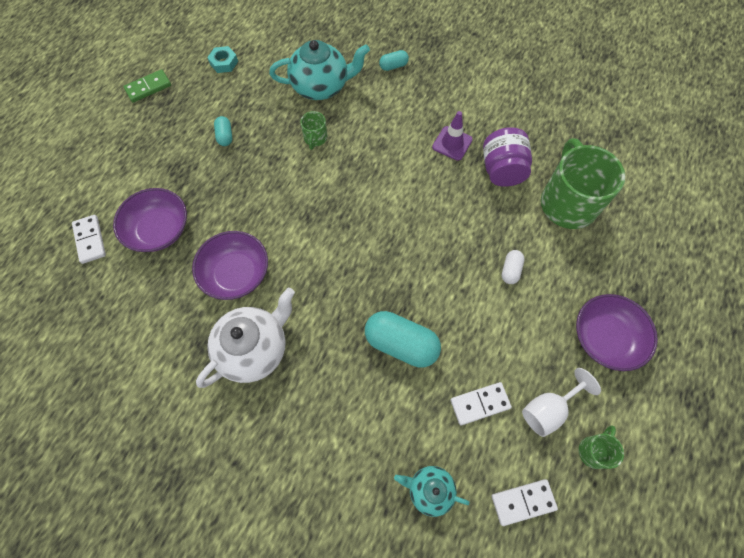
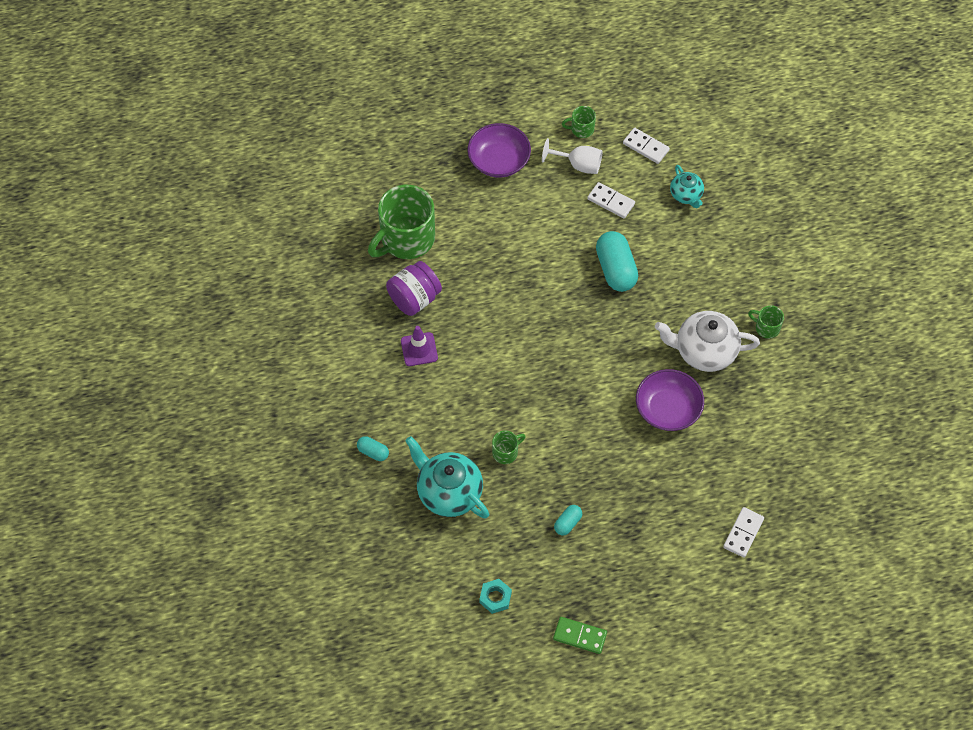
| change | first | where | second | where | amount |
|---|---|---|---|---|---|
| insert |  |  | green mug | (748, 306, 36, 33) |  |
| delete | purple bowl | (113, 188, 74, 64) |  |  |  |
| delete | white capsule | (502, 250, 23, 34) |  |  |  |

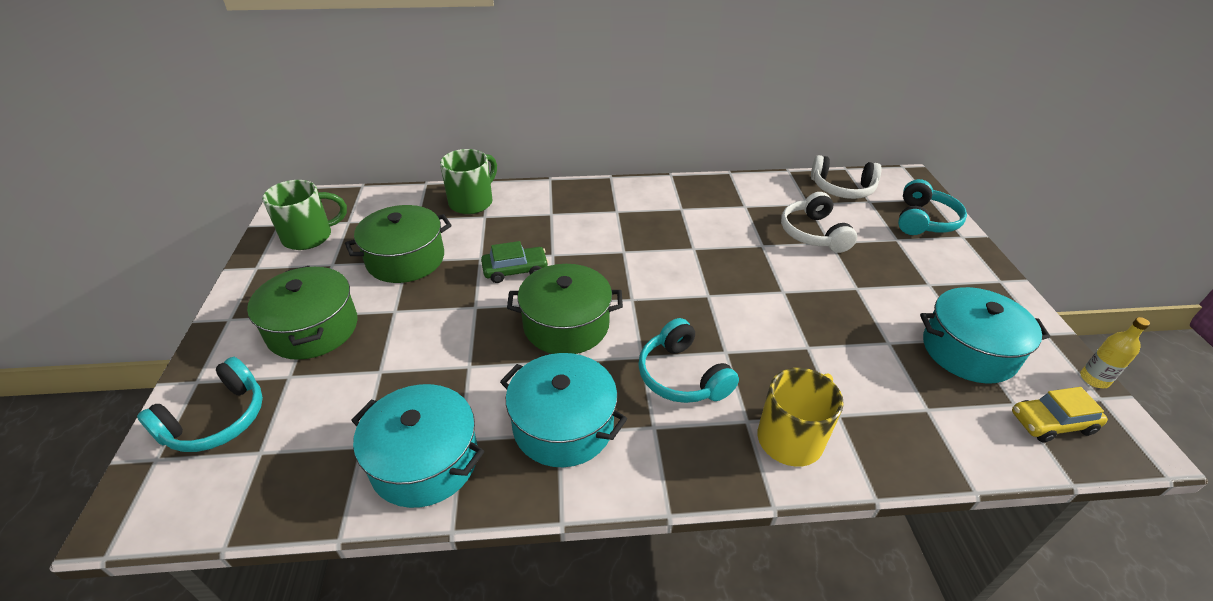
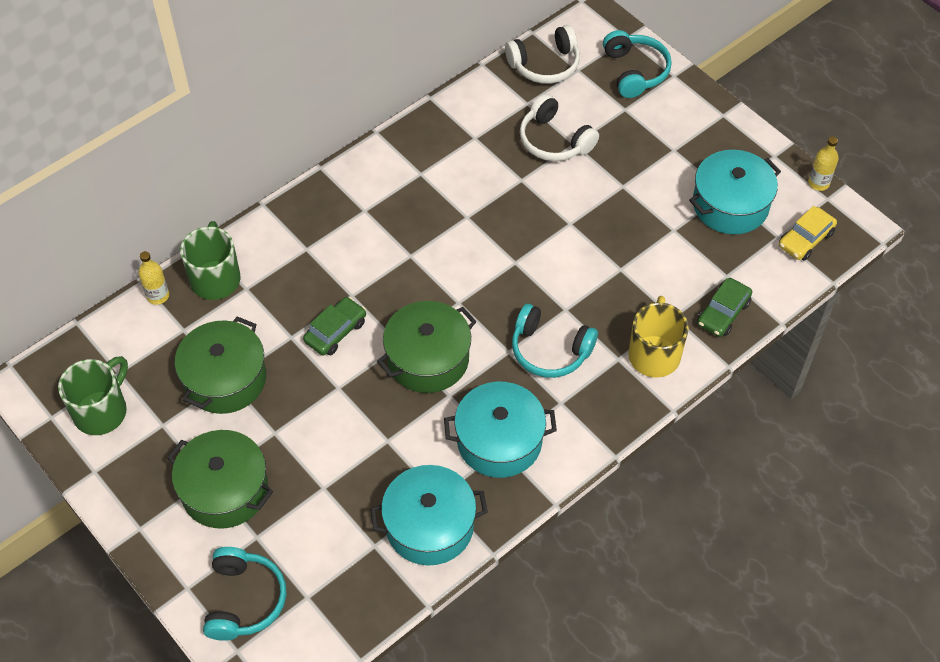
| change | first | where | second | where | amount |
|---|---|---|---|---|---|
| insert |  |  | yellow bottle | (138, 251, 31, 54) |  |
| insert |  |  | green car | (697, 278, 55, 59) |  |

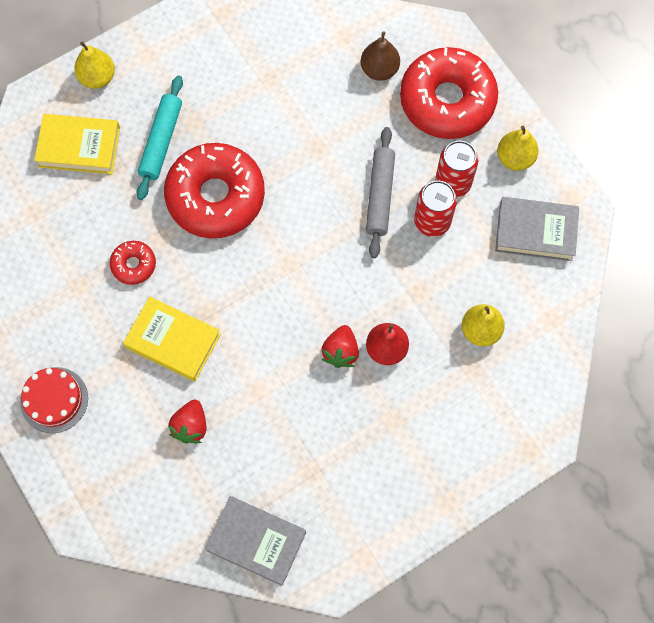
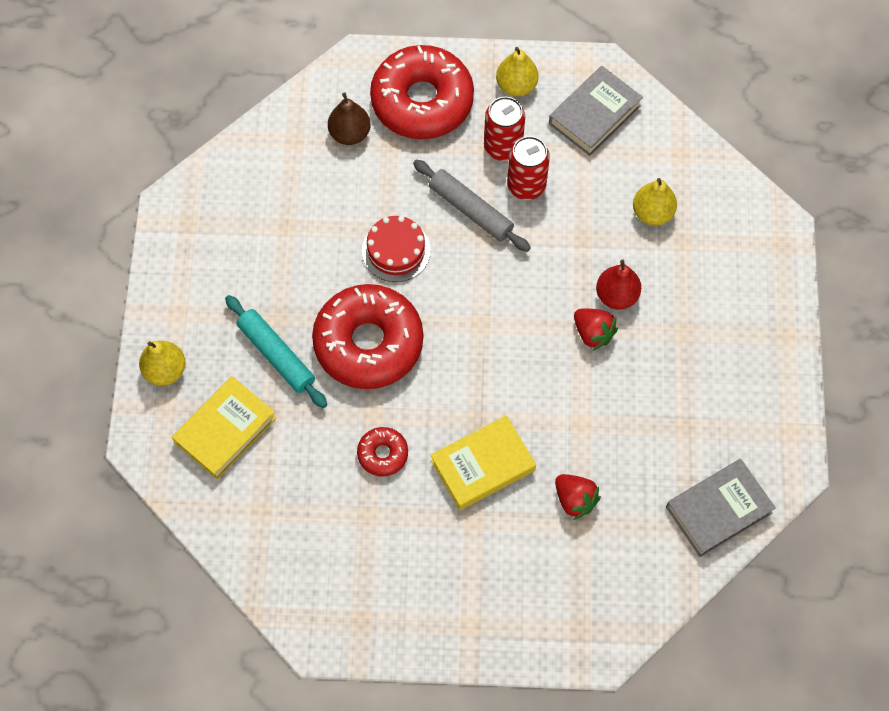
| change | first | where | second | where | amount |
|---|---|---|---|---|---|
| move | red cake | (20, 367, 68, 66) |  | (362, 216, 69, 66) |  |

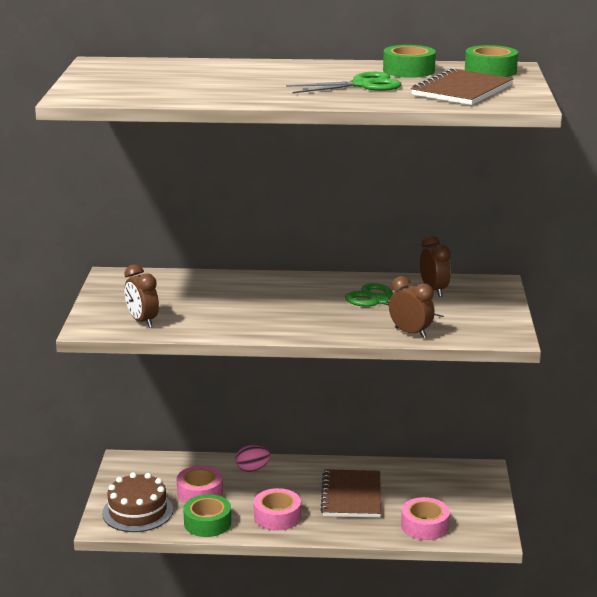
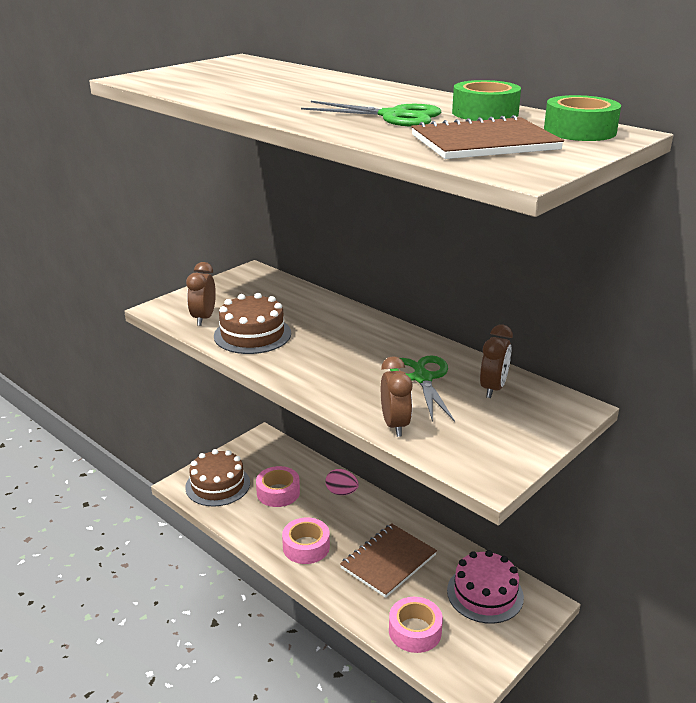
| change | first | where | second | where | amount |
|---|---|---|---|---|---|
| insert |  |  | brown cake | (214, 293, 77, 61) |  |
| insert |  |  | pink cake | (447, 550, 77, 74) |  |
| delete | green tape | (183, 494, 48, 43) |  |  |  |

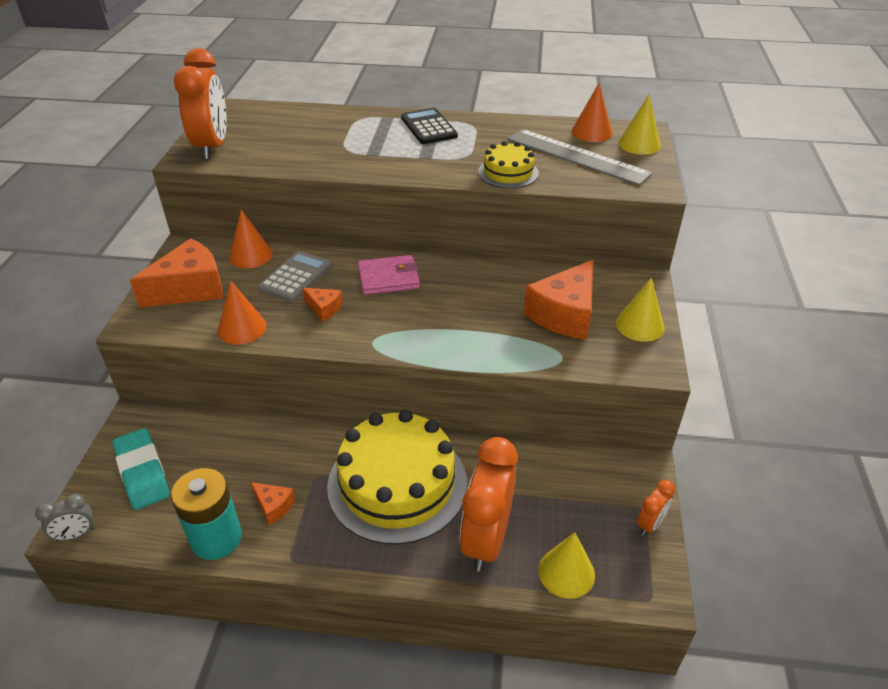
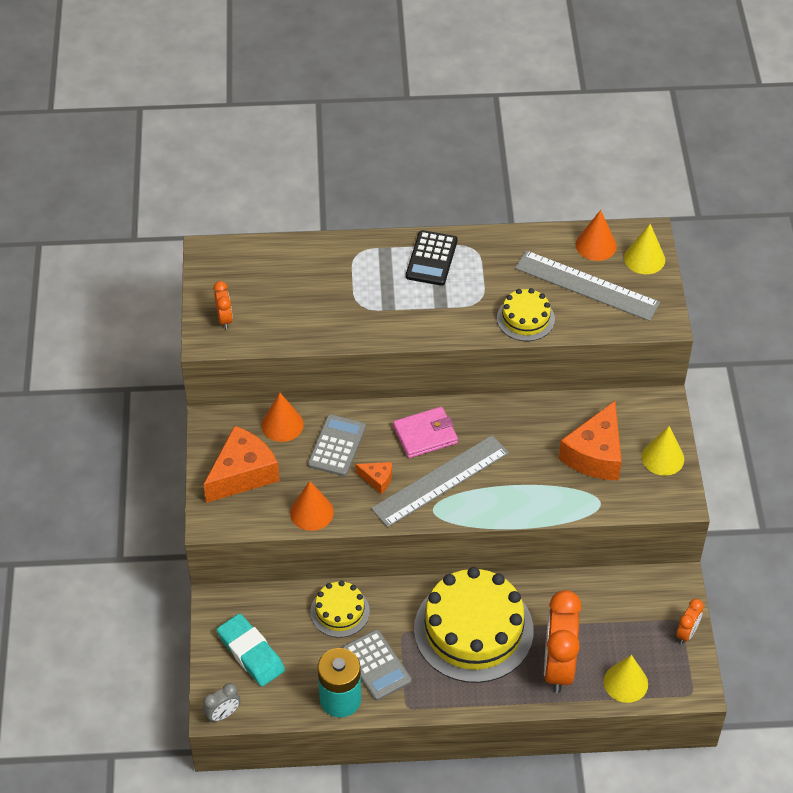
| change | first | where | second | where | amount |
|---|---|---|---|---|---|
| resize | orange clock | (174, 48, 53, 111) |  | (213, 281, 20, 48) | x0.47 |
| insert |  |  | yellow cake | (310, 581, 60, 57) |  |
| replace | orange cheese | (251, 482, 44, 43) | grey calculator | (343, 630, 69, 71) |  |
| insert |  |  | grey ruler | (371, 435, 138, 93) |  |
| rotate | black calculator | (401, 108, 57, 36) |  | (406, 230, 52, 56) | 135 degrees counterclockwise |

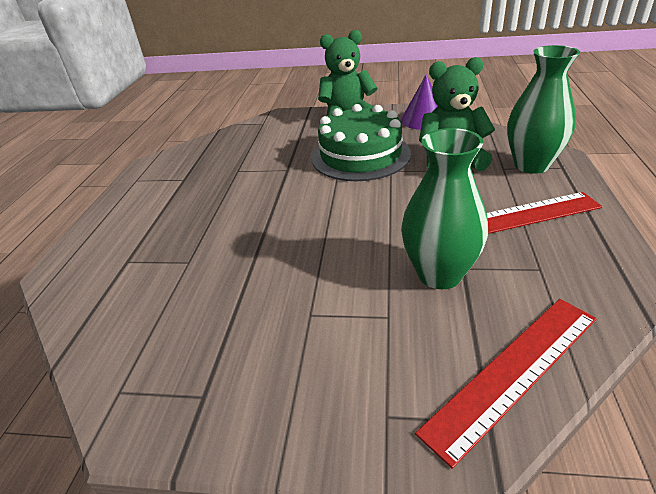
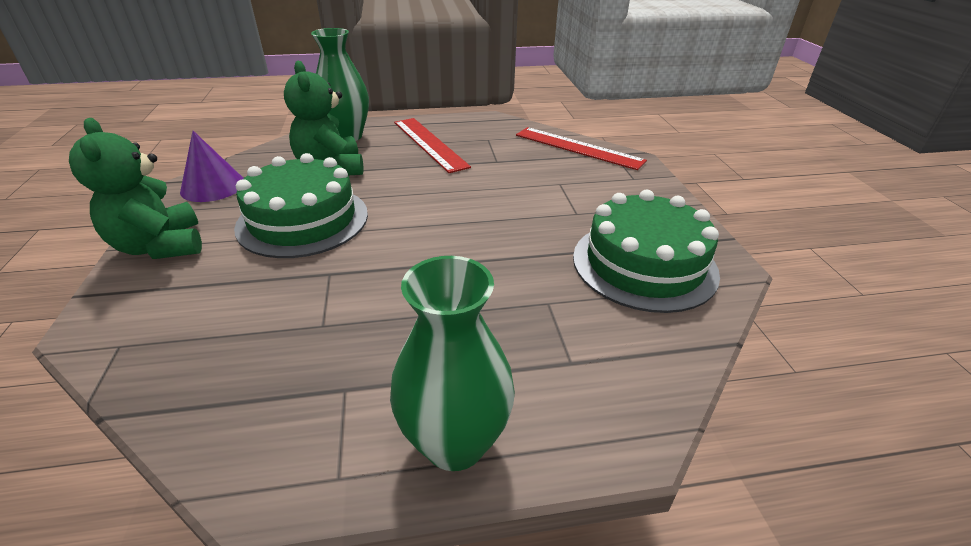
| change | first | where | second | where | amount |
|---|---|---|---|---|---|
| move | green vase | (401, 128, 87, 161) |  | (390, 256, 125, 215) |  |
| insert |  |  | green cake | (573, 190, 147, 123) |  |

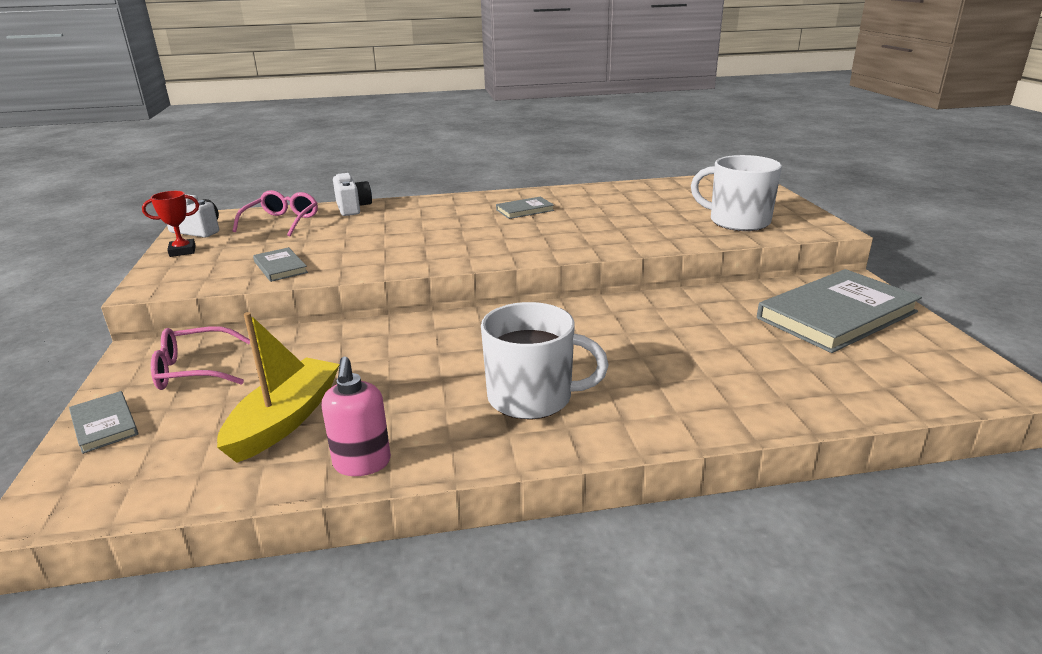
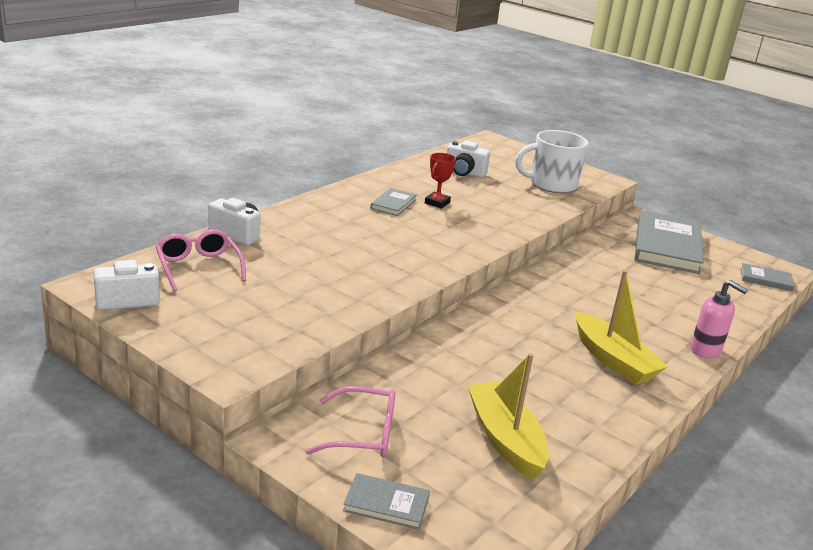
| change | first | where | second | where | amount |
|---|---|---|---|---|---|
| rotate | pink glasses | (151, 326, 99, 64) |  | (305, 386, 90, 72) | 120 degrees counterclockwise |
| move | red trophy | (142, 191, 57, 66) |  | (425, 153, 31, 56) |  |
| insert |  |  | white camera | (447, 140, 43, 38) |  |
| replace | white mug | (481, 302, 127, 117) | yellow boat | (575, 270, 93, 115) |  |
| move | pink soap dispenser | (322, 357, 69, 119) |  | (690, 280, 58, 79) |  |
| move | grey book | (253, 247, 55, 35) |  | (741, 263, 53, 28) |  |

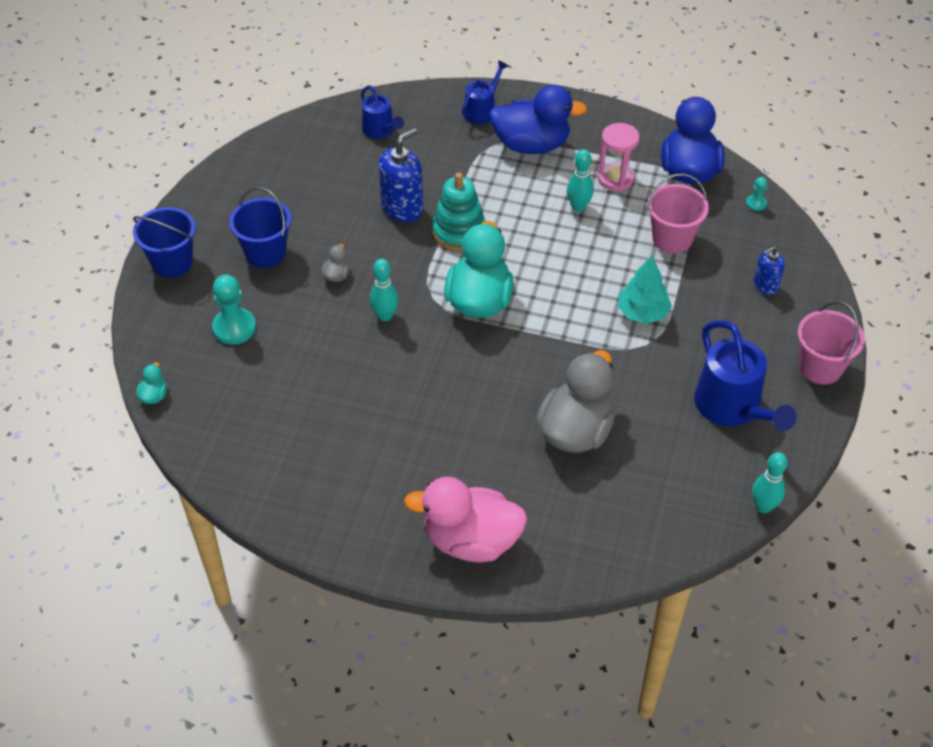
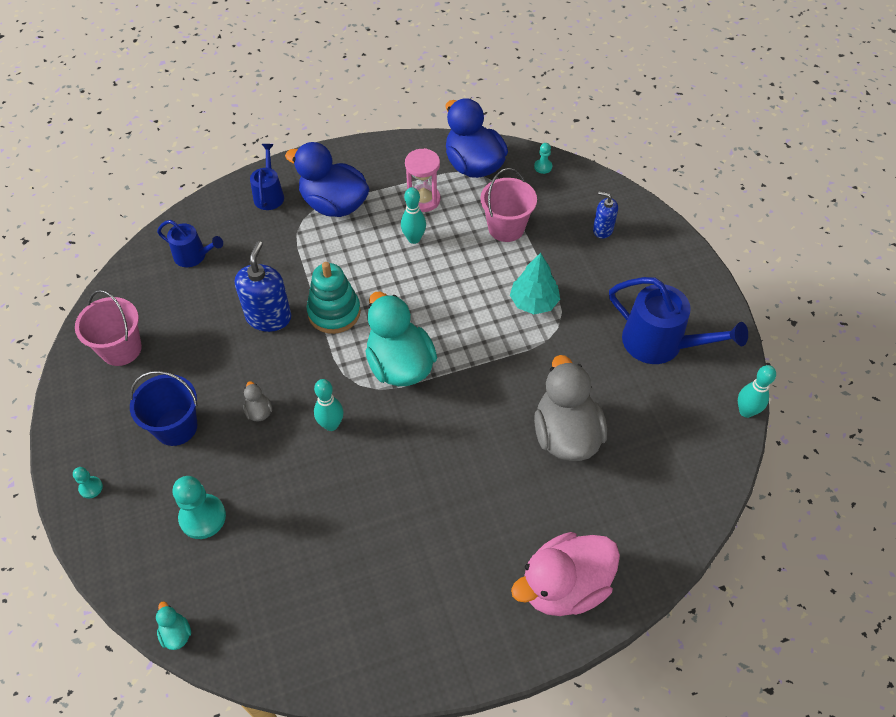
| change | first | where | second | where | amount |
|---|---|---|---|---|---|
| replace | blue bucket | (133, 207, 63, 71) | turquoise pawn | (73, 467, 30, 32) |  |
| move | pink bucket | (798, 301, 67, 84) |  | (75, 290, 67, 76) |  |
| rotate | blue duck | (489, 85, 98, 69) |  | (285, 142, 84, 75) | 120 degrees counterclockwise |
| rotate | blue soap dispenser | (754, 246, 31, 49) |  | (593, 192, 25, 47) | 90 degrees clockwise |

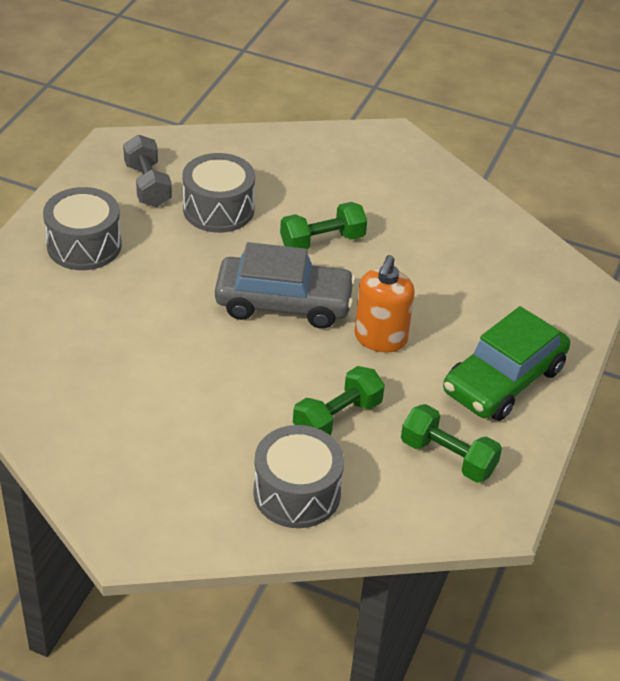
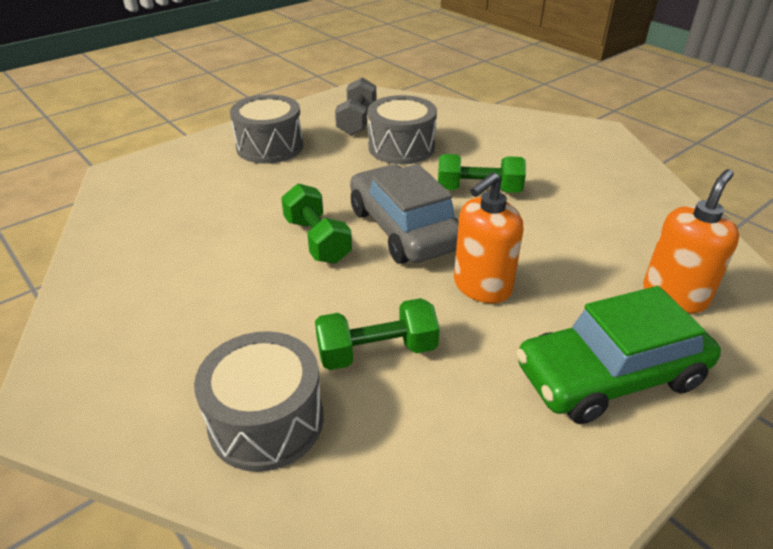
| change | first | where | second | where | amount |
|---|---|---|---|---|---|
| move | green dumbbell | (401, 404, 101, 79) |  | (281, 183, 71, 81) |  |
| rotate | grey car | (215, 242, 141, 87) |  | (350, 164, 109, 100) | 150 degrees counterclockwise |
| insert |  |  | orange soap dispenser | (643, 169, 96, 144) |  |

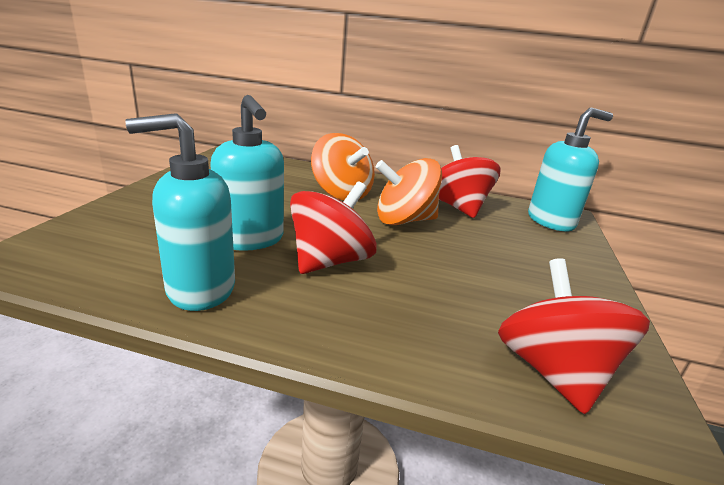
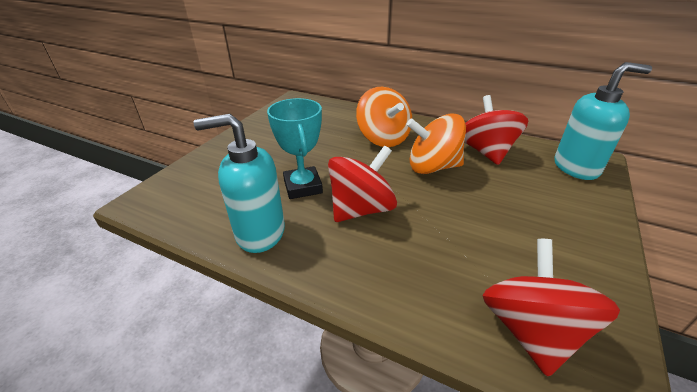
| change | first | where | second | where | amount |
|---|---|---|---|---|---|
| replace | turquoise soap dispenser | (210, 95, 74, 156) | turquoise trophy | (267, 98, 56, 101) |  |

